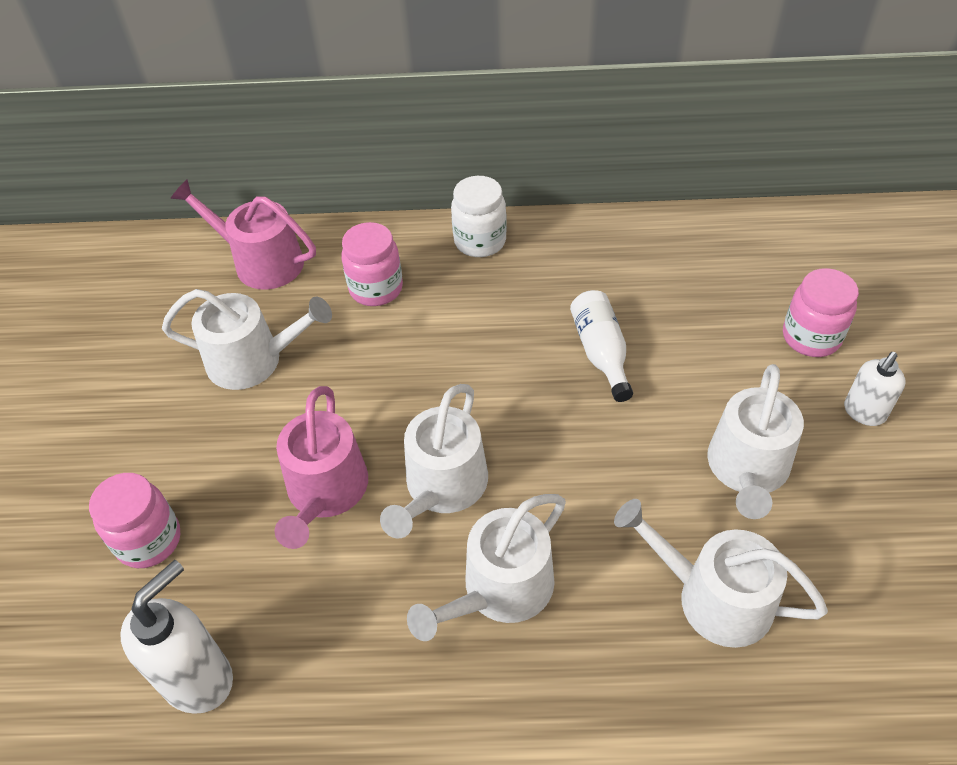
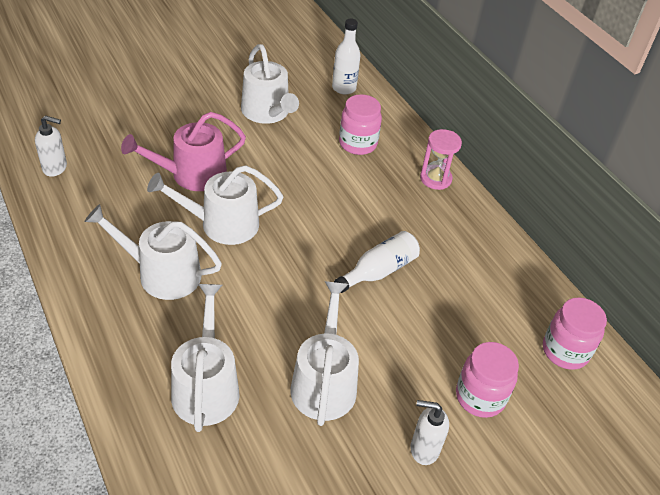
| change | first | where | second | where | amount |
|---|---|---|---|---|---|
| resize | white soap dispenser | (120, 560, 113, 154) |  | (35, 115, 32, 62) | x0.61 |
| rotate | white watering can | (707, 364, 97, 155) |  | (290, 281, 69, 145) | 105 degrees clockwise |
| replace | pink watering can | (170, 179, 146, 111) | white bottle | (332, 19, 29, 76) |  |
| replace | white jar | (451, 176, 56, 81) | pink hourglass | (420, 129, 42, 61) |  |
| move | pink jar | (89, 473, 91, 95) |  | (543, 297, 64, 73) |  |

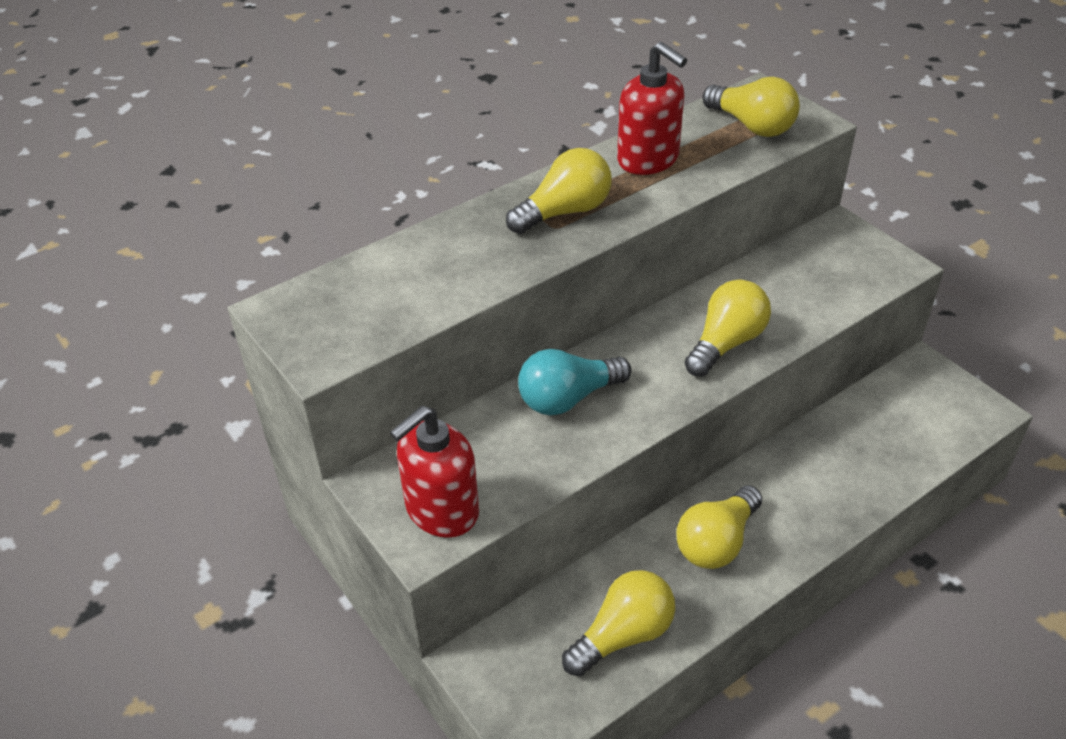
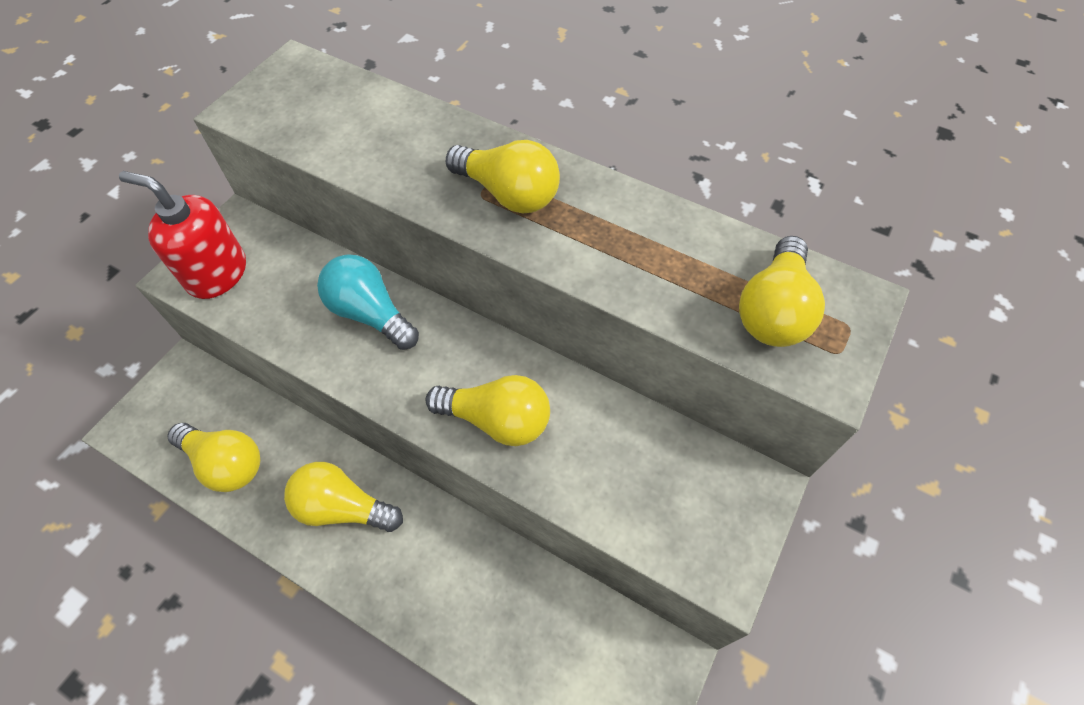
| change | first | where | second | where | amount |
|---|---|---|---|---|---|
| delete | red soap dispenser | (617, 42, 70, 133) |  |  |  |

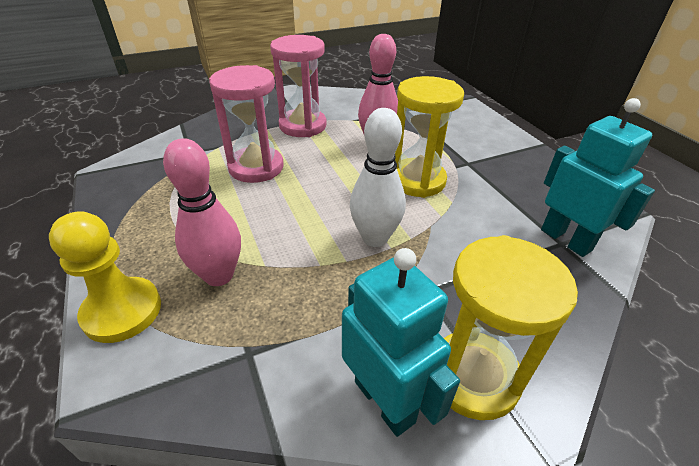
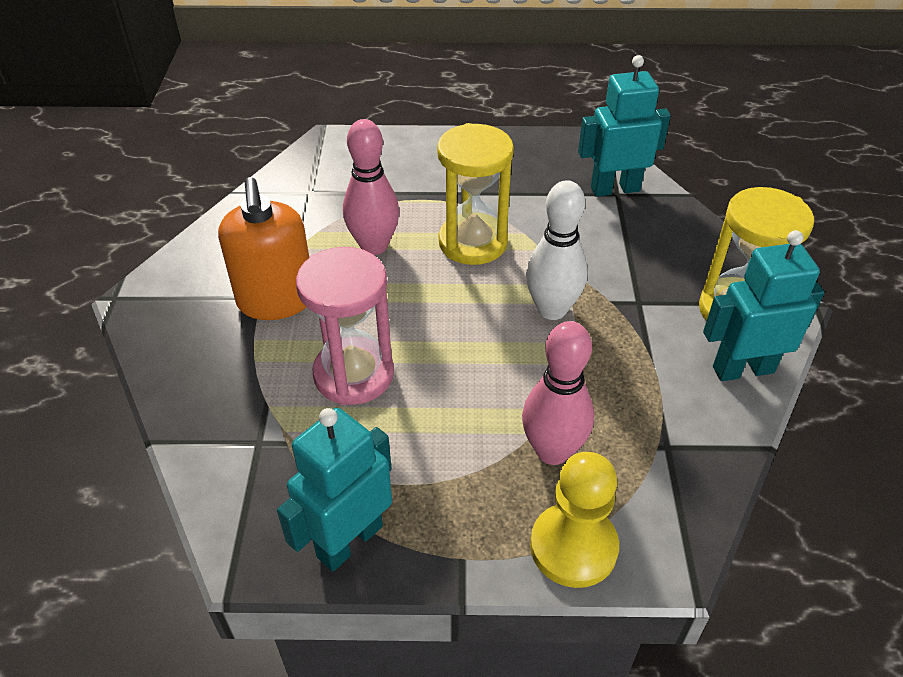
| change | first | where | second | where | amount |
|---|---|---|---|---|---|
| replace | pink hourglass | (270, 35, 56, 102) | orange soap dispenser | (218, 177, 91, 143) |  |
| insert |  |  | turquoise robot | (277, 408, 115, 163) |  |

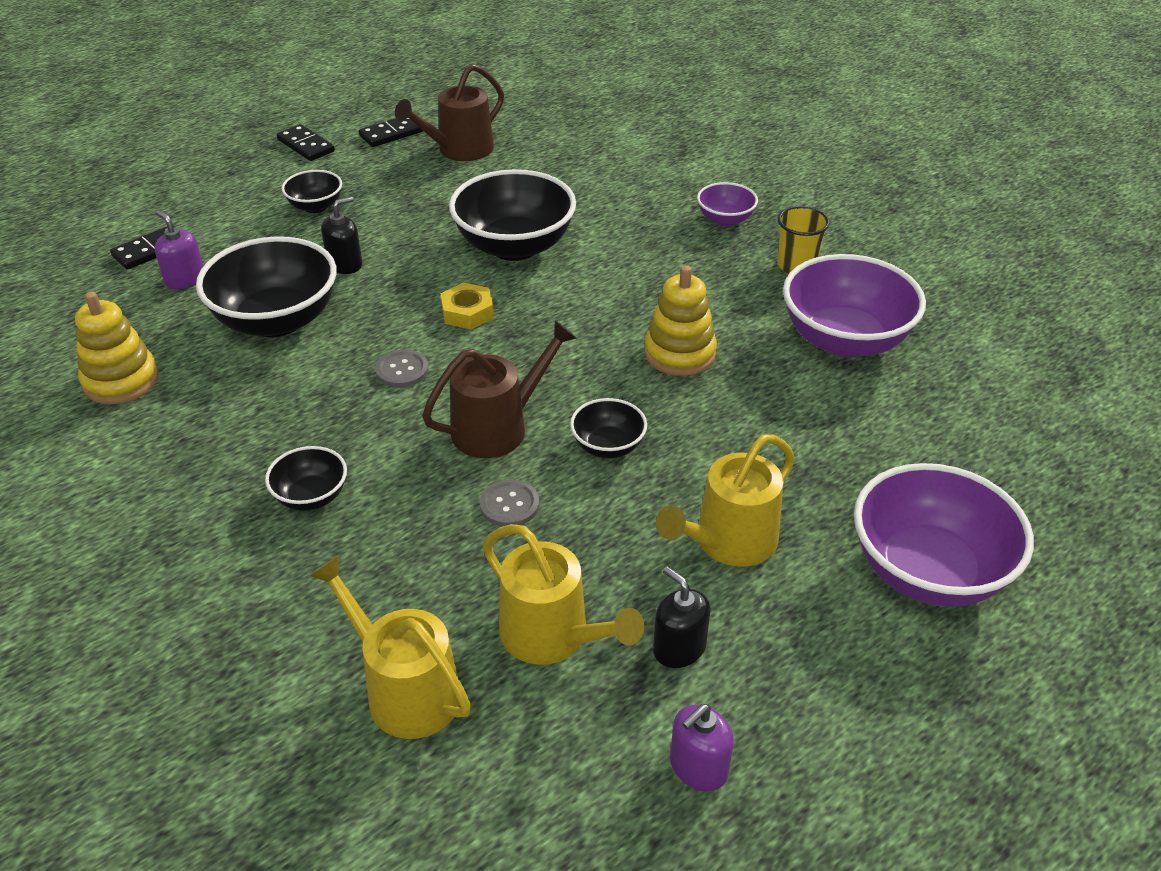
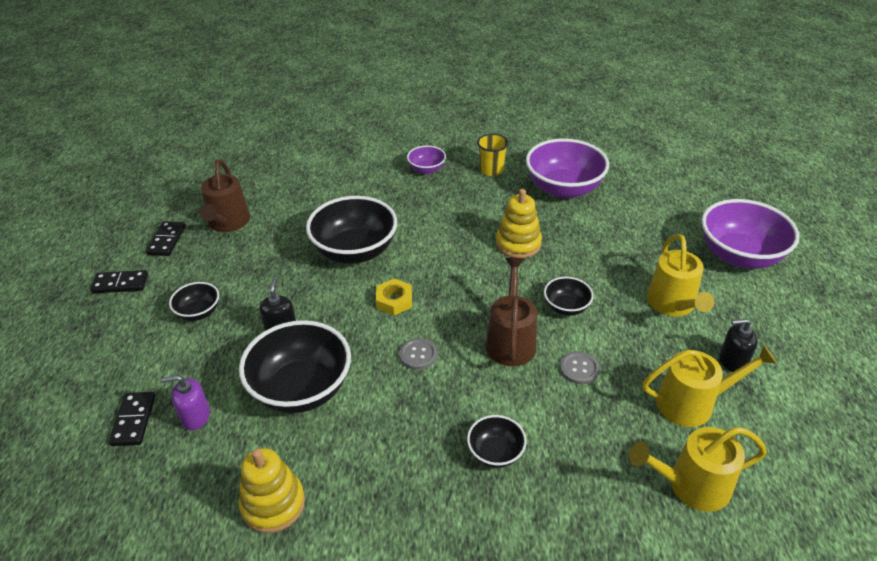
| change | first | where | second | where | amount |
|---|---|---|---|---|---|
| delete | purple soap dispenser | (670, 704, 64, 88) |  |  |  |

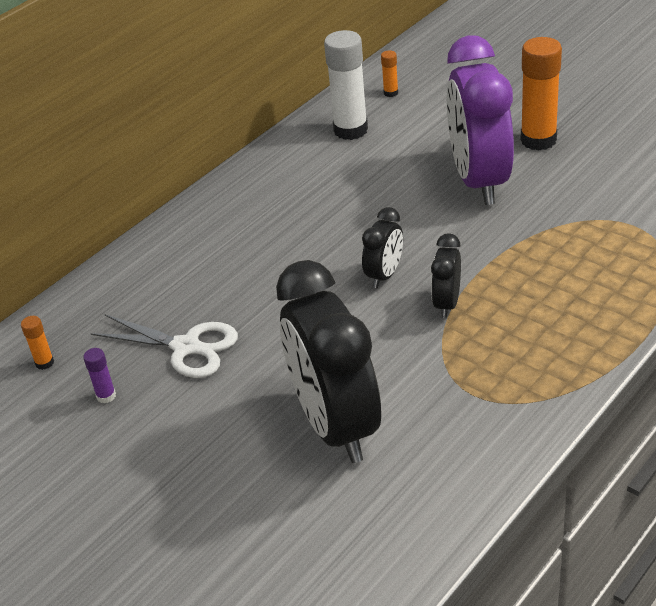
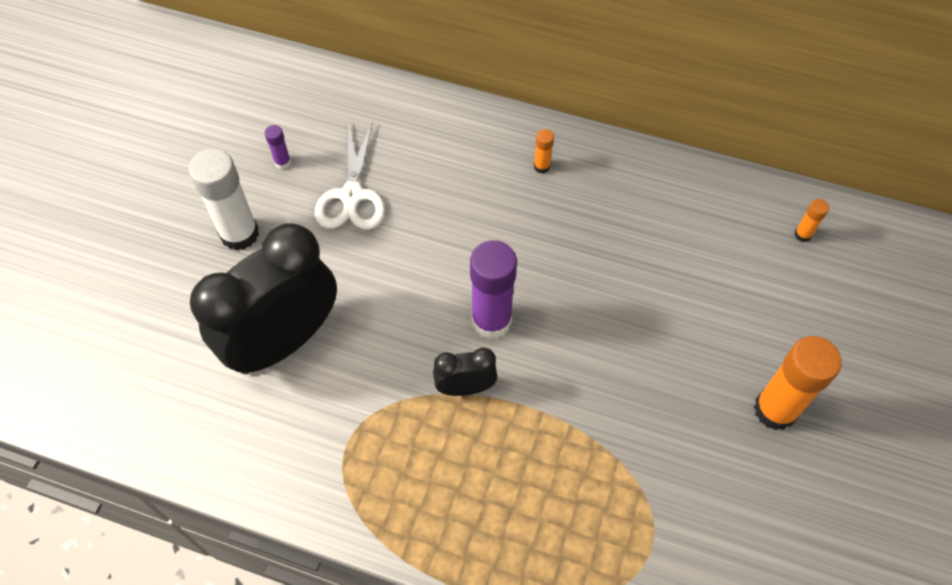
| change | first | where | second | where | amount |
|---|---|---|---|---|---|
| move | white glue stick | (324, 30, 44, 110) |  | (189, 148, 70, 103) |  |
| replace | black clock | (362, 207, 41, 81) | purple glue stick | (470, 240, 47, 99) |  |
| move | orange glue stick | (21, 316, 33, 54) |  | (534, 129, 20, 44) |  |
| delete | purple clock | (447, 35, 67, 170) |  |  |  |

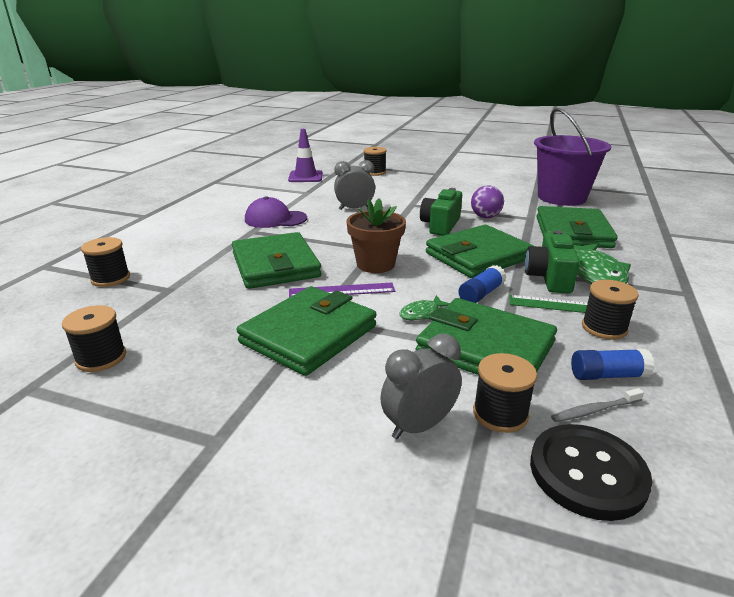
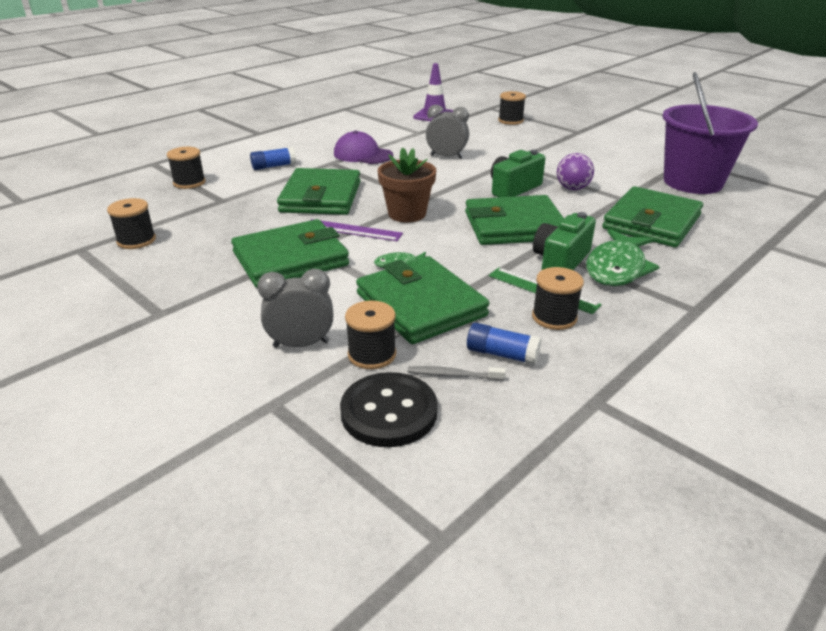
| change | first | where | second | where | amount |
|---|---|---|---|---|---|
| move | blue glue stick | (459, 265, 47, 38) |  | (250, 147, 46, 23) |  |

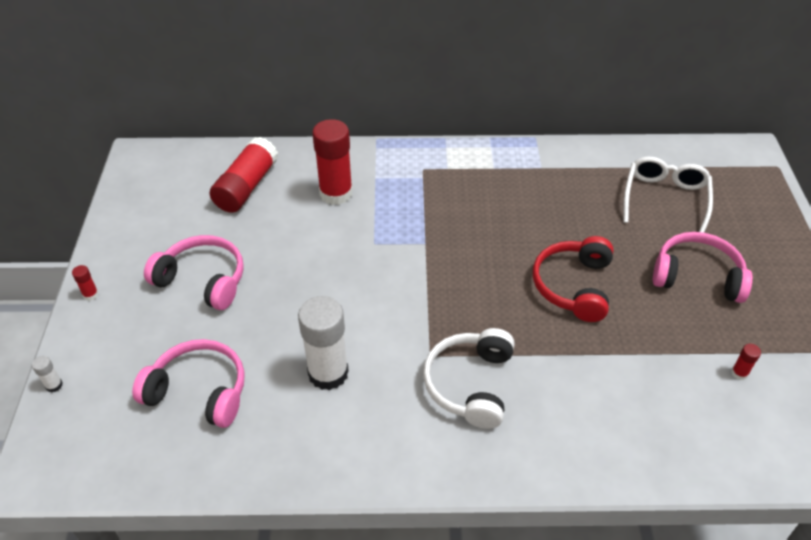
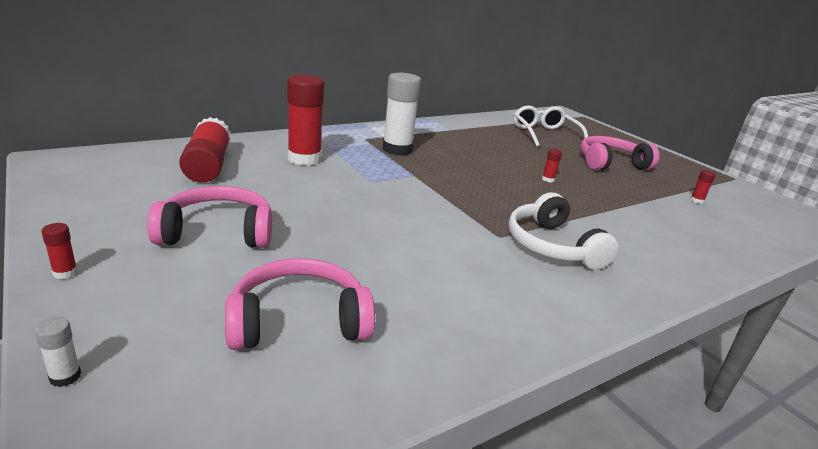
| change | first | where | second | where | amount |
|---|---|---|---|---|---|
| move | white glue stick | (298, 296, 51, 94) |  | (383, 73, 38, 83) |  |
| replace | red headphones | (533, 236, 80, 86) | red glue stick | (542, 149, 20, 34) |  |

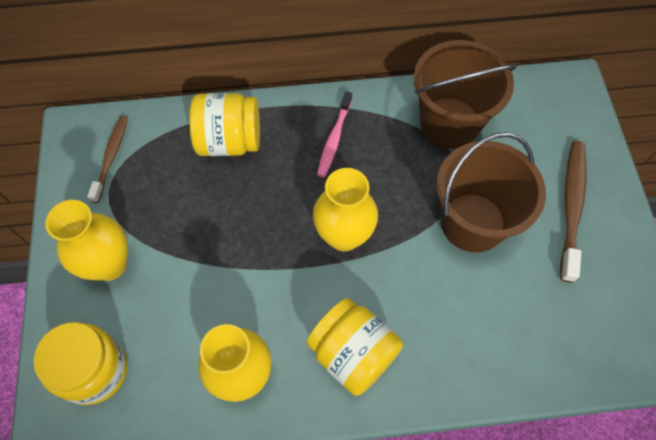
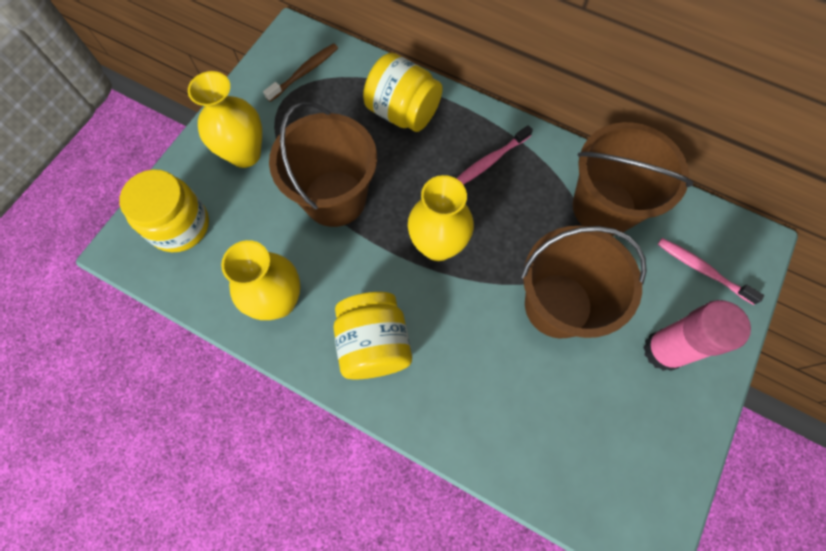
| change | first | where | second | where | amount |
|---|---|---|---|---|---|
| insert |  |  | brown bucket | (269, 102, 108, 125) |  |
| replace | brown toothbrush | (560, 141, 27, 142) | pink glue stick | (643, 300, 108, 71) |  |
| insert |  |  | pink toothbrush | (658, 238, 106, 67) |  |

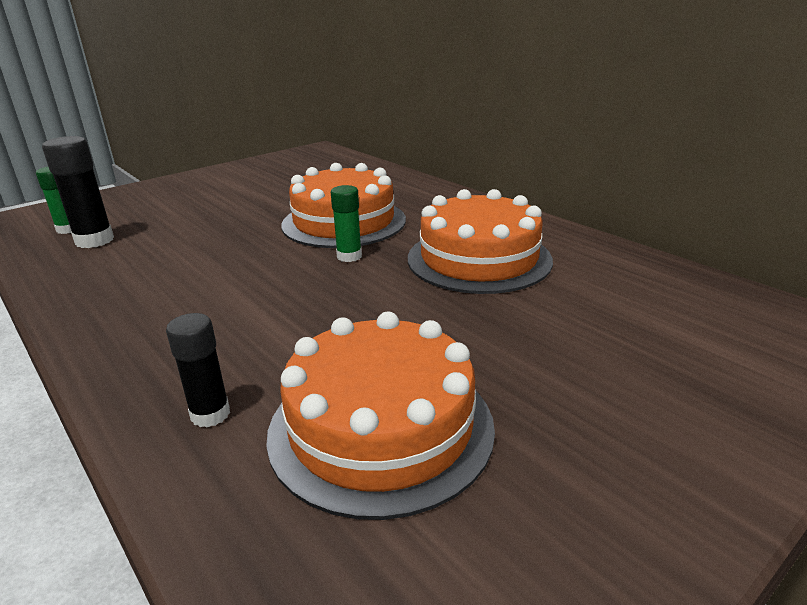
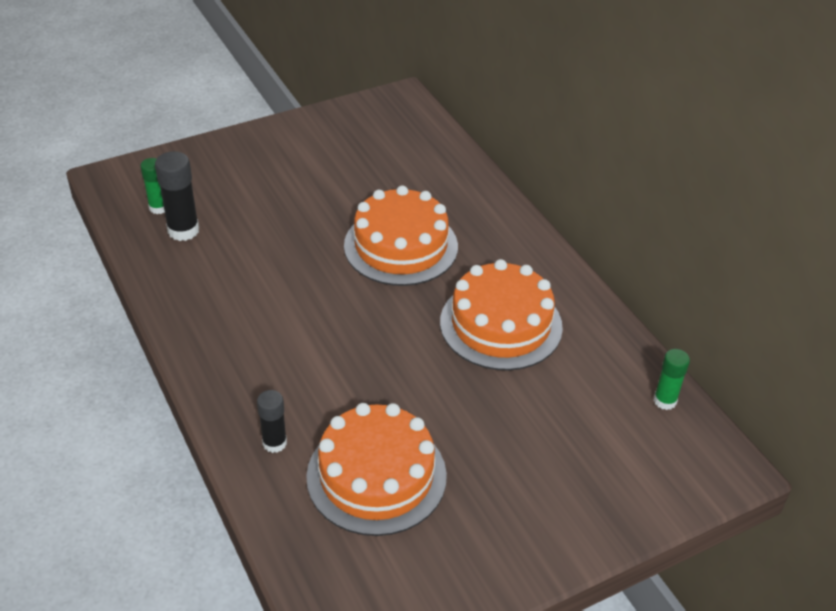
| change | first | where | second | where | amount |
|---|---|---|---|---|---|
| move | green glue stick | (331, 185, 31, 77) |  | (654, 349, 36, 61) |  |

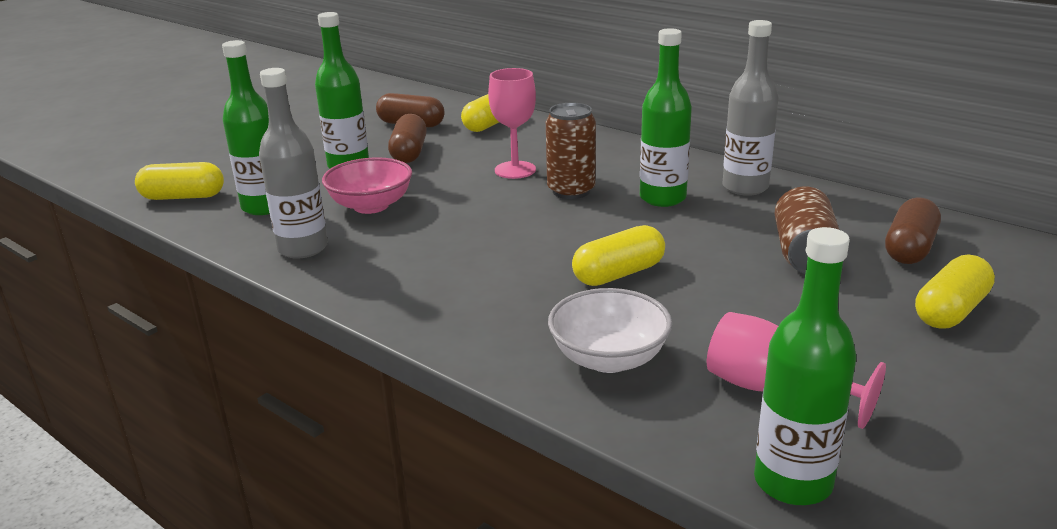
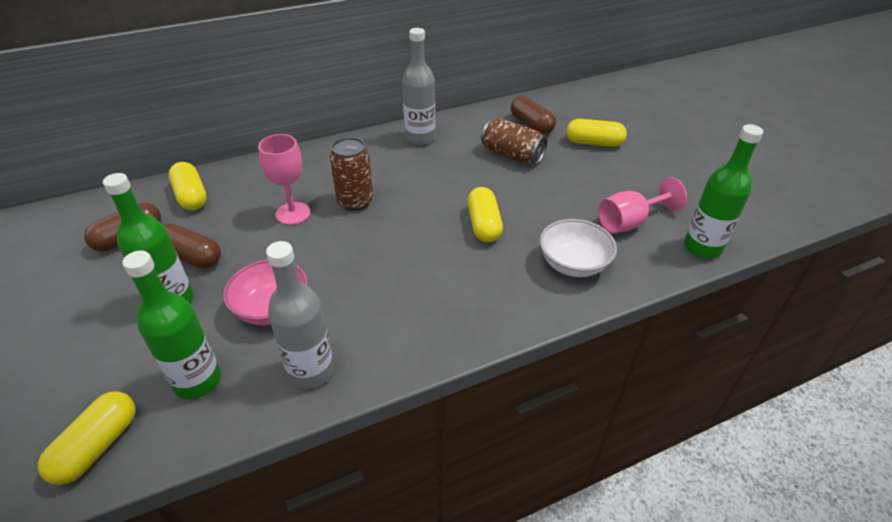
| change | first | where | second | where | amount |
|---|---|---|---|---|---|
| rotate | yellow capsule | (915, 254, 80, 75) |  | (566, 119, 61, 28) | 60 degrees counterclockwise |
| delete | green bottle | (640, 28, 52, 179) |  |  |  |

